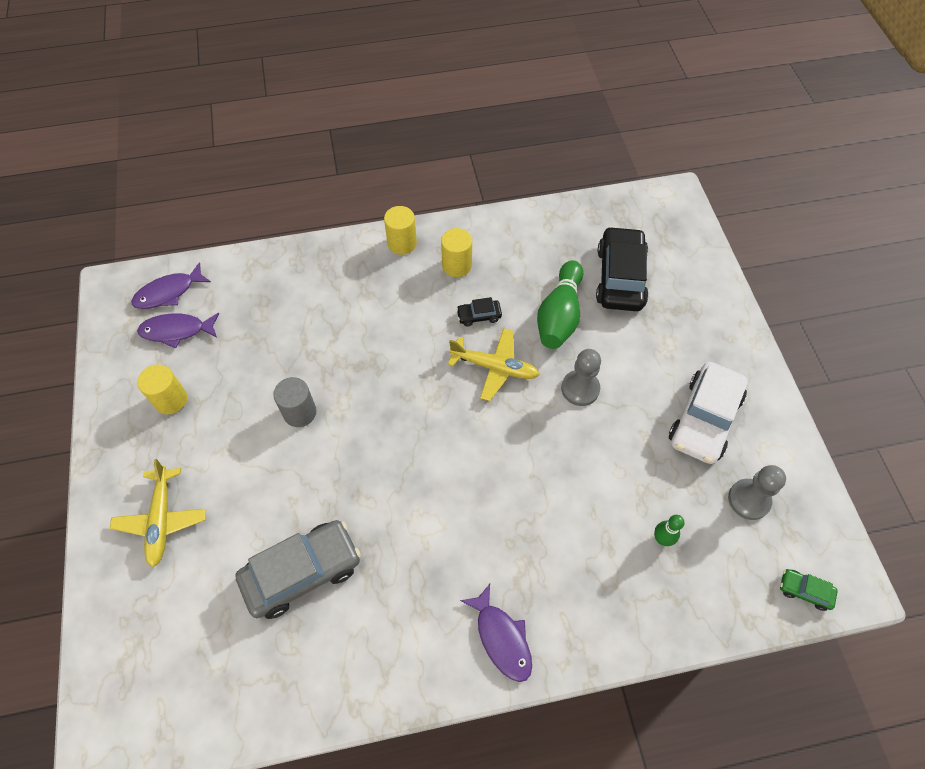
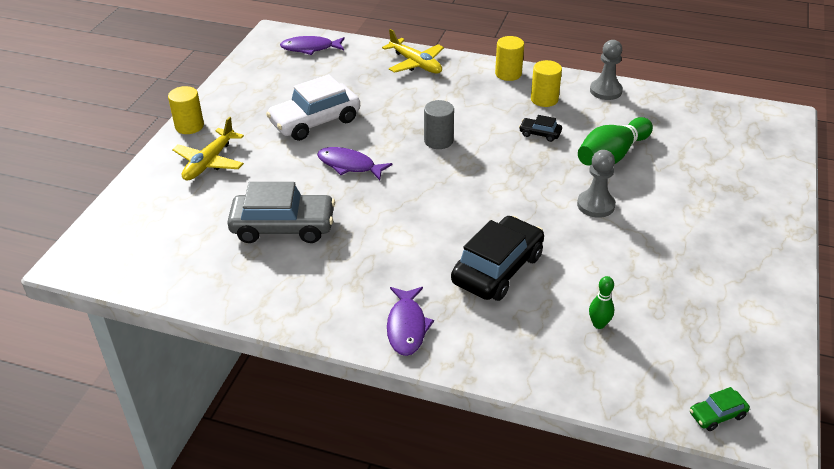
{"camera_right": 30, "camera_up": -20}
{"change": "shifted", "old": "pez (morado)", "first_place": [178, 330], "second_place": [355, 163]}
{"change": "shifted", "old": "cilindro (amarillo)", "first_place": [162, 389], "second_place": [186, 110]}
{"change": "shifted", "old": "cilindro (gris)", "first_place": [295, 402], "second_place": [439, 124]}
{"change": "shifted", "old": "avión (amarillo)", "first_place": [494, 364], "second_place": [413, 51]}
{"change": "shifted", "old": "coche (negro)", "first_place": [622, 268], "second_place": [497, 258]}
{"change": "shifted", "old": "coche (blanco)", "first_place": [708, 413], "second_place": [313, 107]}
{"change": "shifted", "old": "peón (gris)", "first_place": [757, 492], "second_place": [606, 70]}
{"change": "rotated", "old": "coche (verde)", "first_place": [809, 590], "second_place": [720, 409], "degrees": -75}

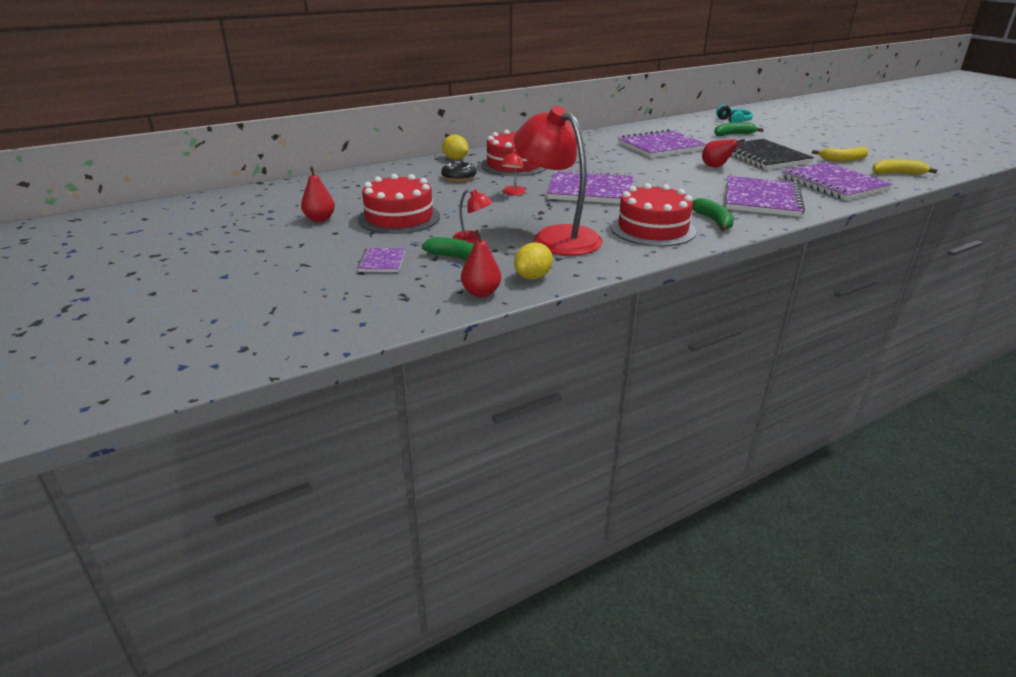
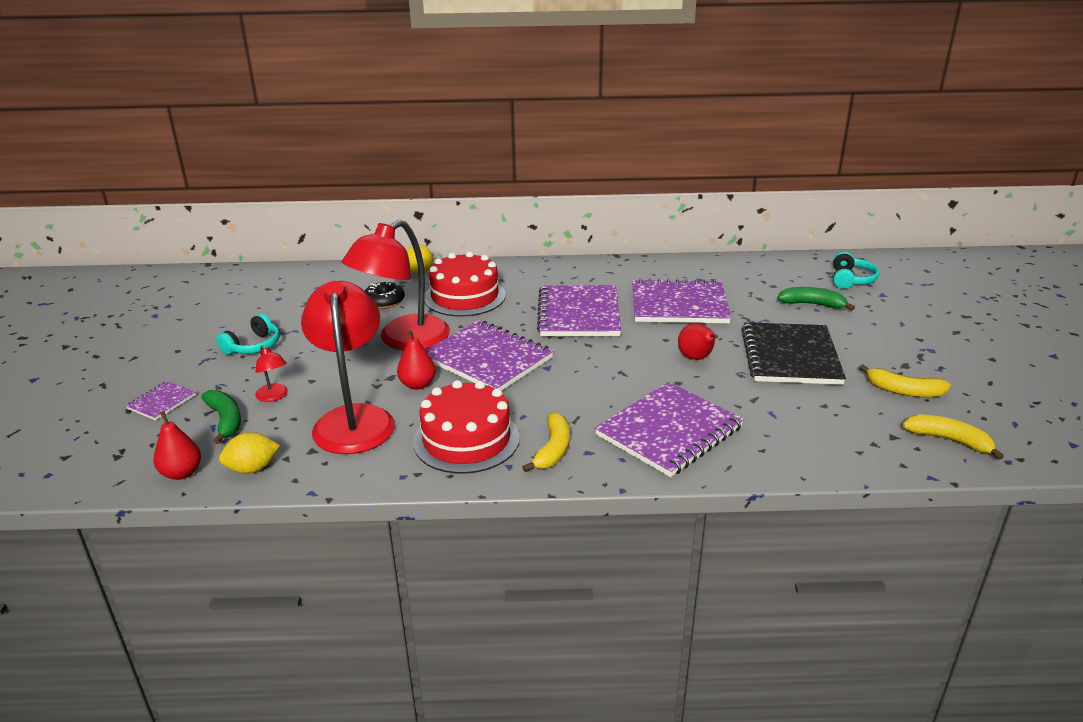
{"camera_right": 30, "camera_up": 0}
{"change": "shifted", "old": "pera (rojo)", "first_place": [318, 194], "second_place": [416, 360]}
{"change": "swapped", "old": "tarta (rojo)", "new": "auriculares (turquesa)", "first_place": [399, 204], "second_place": [248, 334]}
{"change": "scaled", "old": "lámpara (rojo)", "first_place": [513, 172], "second_place": [396, 285], "factor": 2.43}
{"change": "repainted", "old": "plátano (verde)", "new": "plátano (amarillo)", "first_place": [713, 214], "second_place": [546, 442]}
{"change": "shifted", "old": "cuaderno (morado)", "first_place": [836, 181], "second_place": [579, 310]}

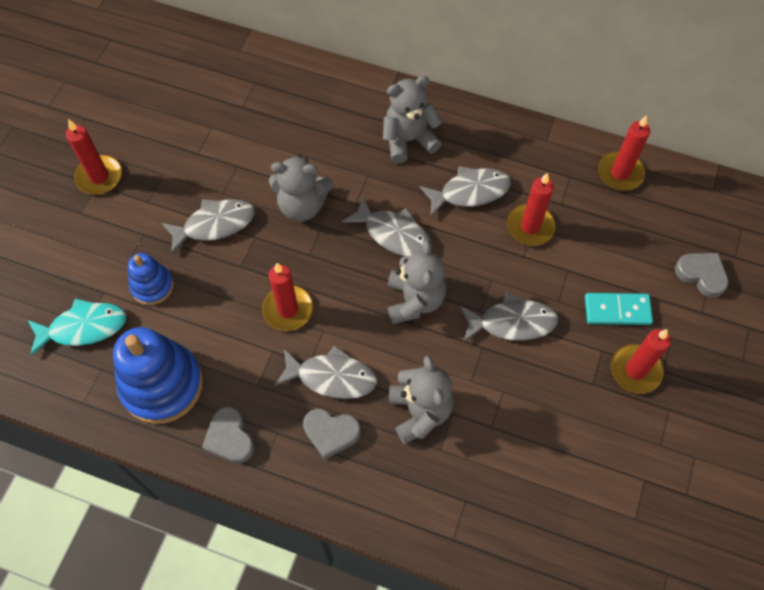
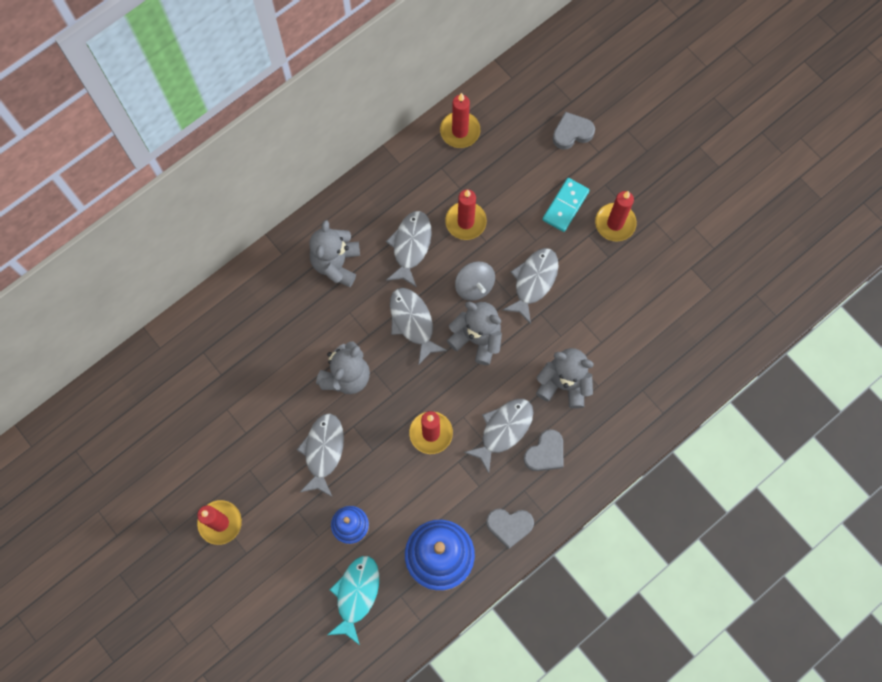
{"camera_right": -60, "camera_up": 10}
{"change": "rotated", "old": "pez (gris)", "first_place": [387, 225], "second_place": [419, 326], "degrees": -90}
{"change": "new", "new": "peonza (gris)", "second_place": [475, 281]}

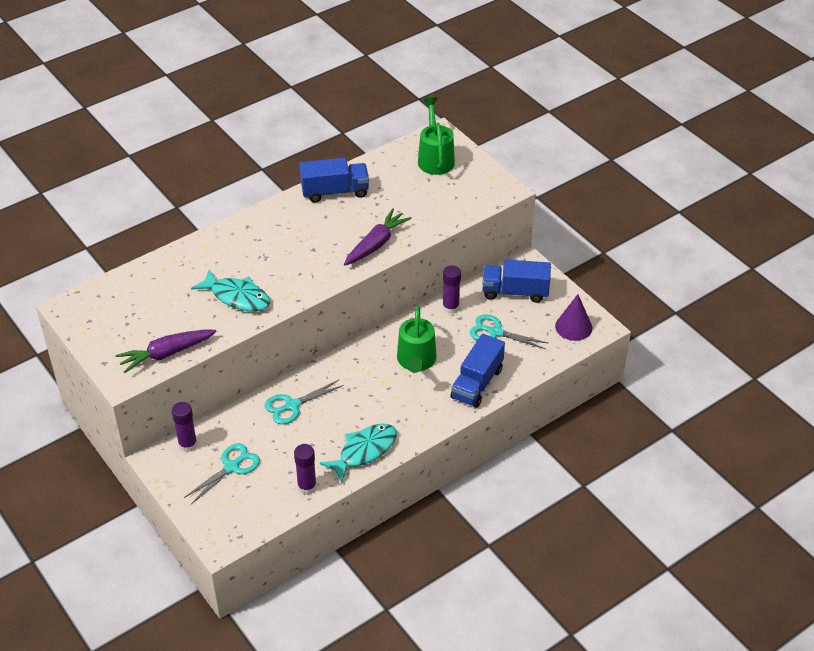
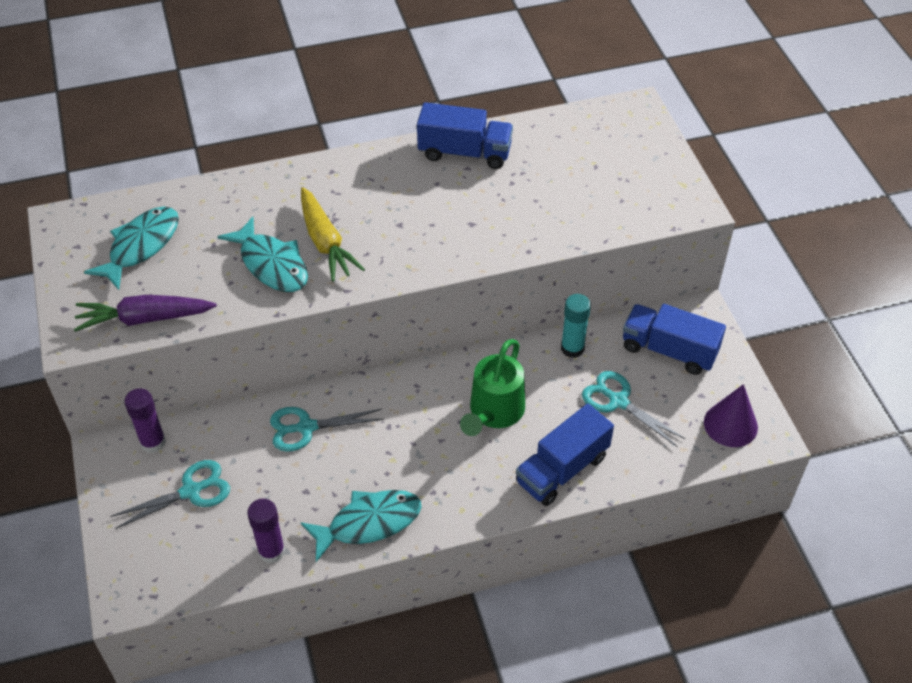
{"camera_right": 20, "camera_up": 5}
{"change": "gone", "old": "zanahoria (morado)", "first_place": [378, 236]}
{"change": "gone", "old": "regadera (verde)", "first_place": [436, 136]}
{"change": "repainted", "old": "barra de pegamento (morado)", "new": "barra de pegamento (turquesa)", "first_place": [451, 289], "second_place": [576, 326]}
{"change": "new", "new": "pez (turquesa)", "second_place": [131, 248]}
{"change": "new", "new": "zanahoria (amarillo)", "second_place": [333, 234]}

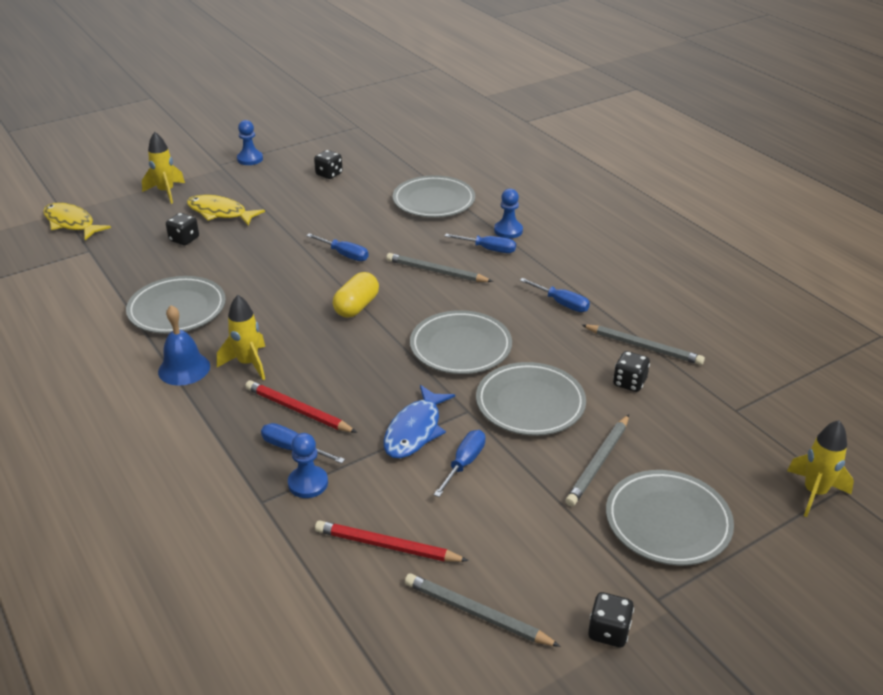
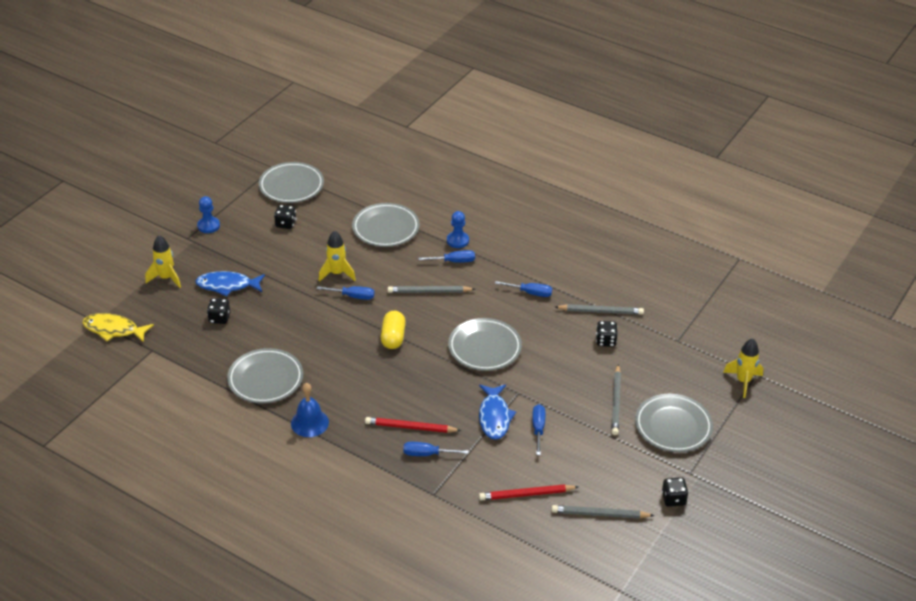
{"camera_right": -25, "camera_up": 5}
{"change": "repainted", "old": "pez (amarillo)", "new": "pez (azul)", "first_place": [226, 210], "second_place": [230, 283]}
{"change": "shifted", "old": "cohete (amarillo)", "first_place": [241, 337], "second_place": [337, 256]}
{"change": "gone", "old": "peón (azul)", "first_place": [308, 465]}
{"change": "shifted", "old": "plato (gris)", "first_place": [531, 399], "second_place": [291, 182]}

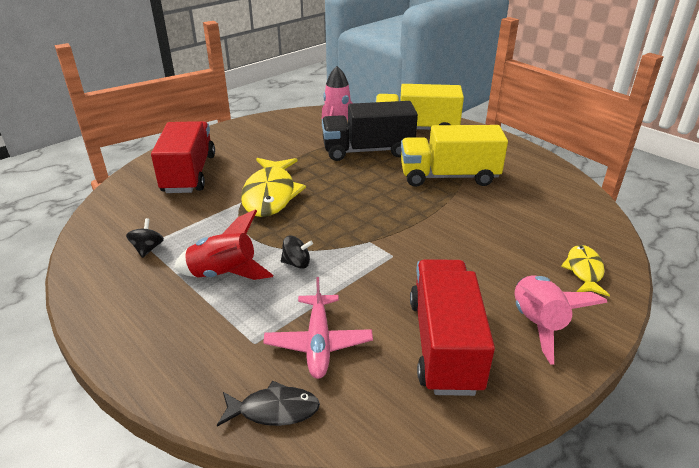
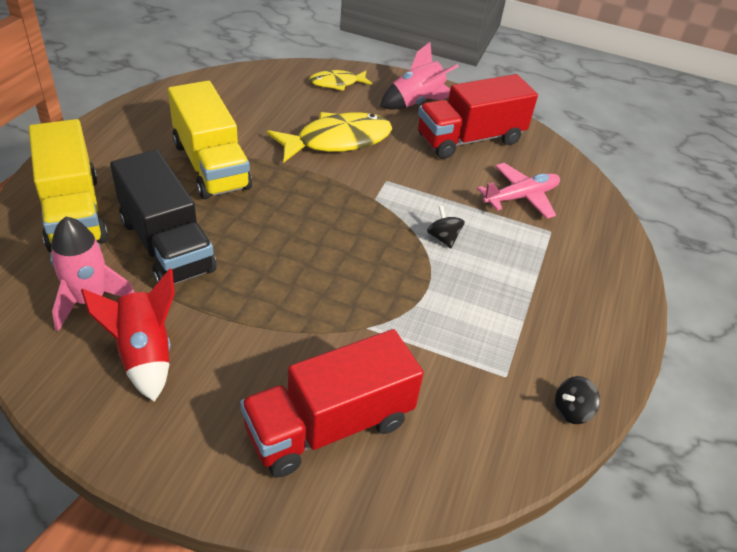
{"camera_right": -120, "camera_up": 10}
{"change": "shifted", "old": "peonza (negro)", "first_place": [145, 238], "second_place": [577, 400]}
{"change": "shifted", "old": "cohete (rojo)", "first_place": [224, 244], "second_place": [128, 335]}
{"change": "gone", "old": "pez (negro)", "first_place": [268, 404]}
{"change": "shifted", "old": "pez (amarillo)", "first_place": [273, 187], "second_place": [329, 137]}

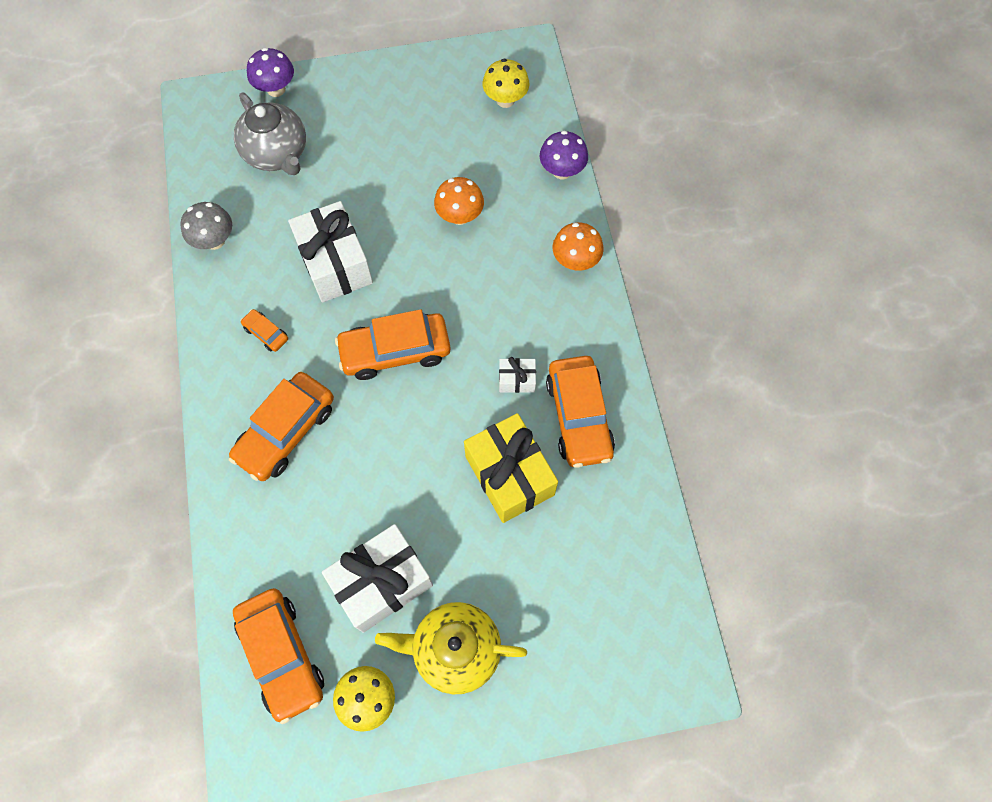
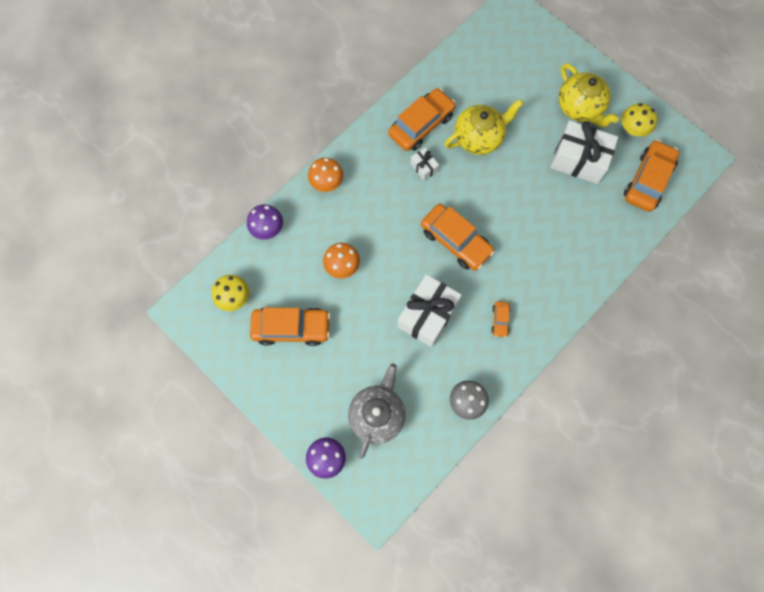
{"camera_right": -125, "camera_up": 5}
{"change": "shifted", "old": "coche (naranja)", "first_place": [281, 426], "second_place": [290, 326]}
{"change": "swapped", "old": "regalo (amarillo)", "new": "tetera (amarillo)", "first_place": [511, 468], "second_place": [484, 127]}

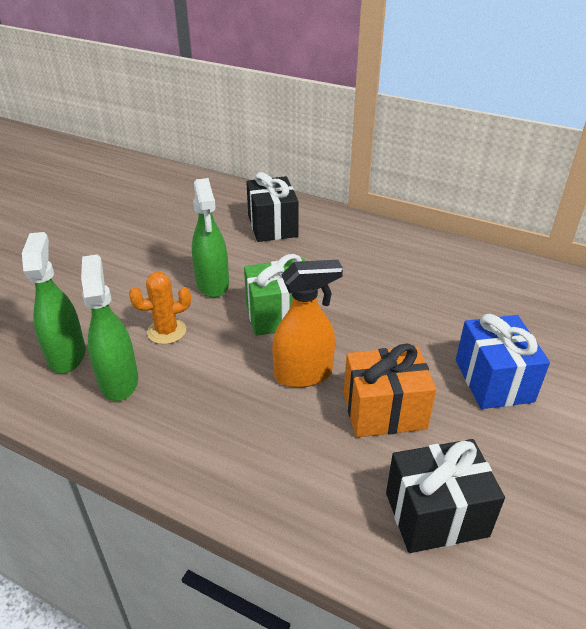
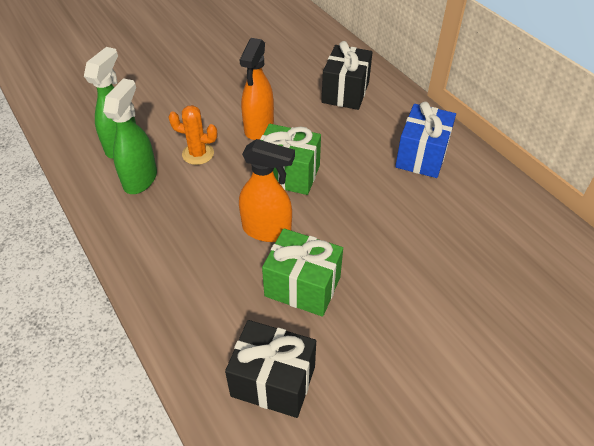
{"camera_right": 30, "camera_up": 10}
{"change": "repainted", "old": "pulverizador (verde)", "new": "pulverizador (naranja)", "first_place": [210, 238], "second_place": [257, 89]}
{"change": "repainted", "old": "regalo (naranja)", "new": "regalo (verde)", "first_place": [390, 390], "second_place": [302, 272]}
{"change": "shifted", "old": "regalo (azul)", "first_place": [503, 361], "second_place": [425, 140]}

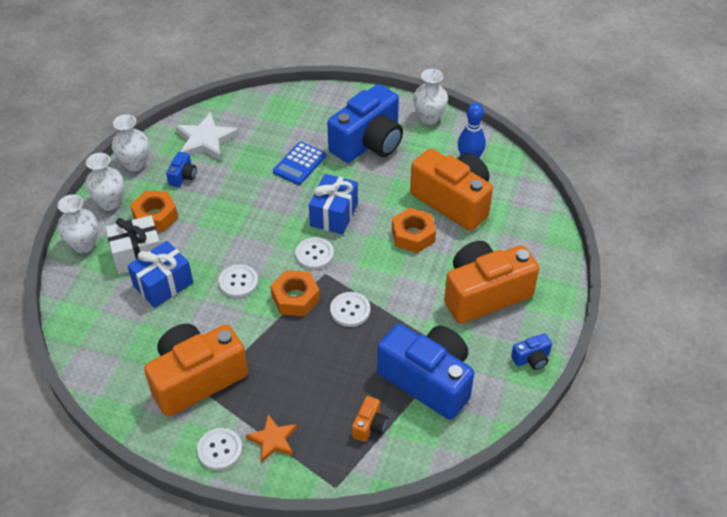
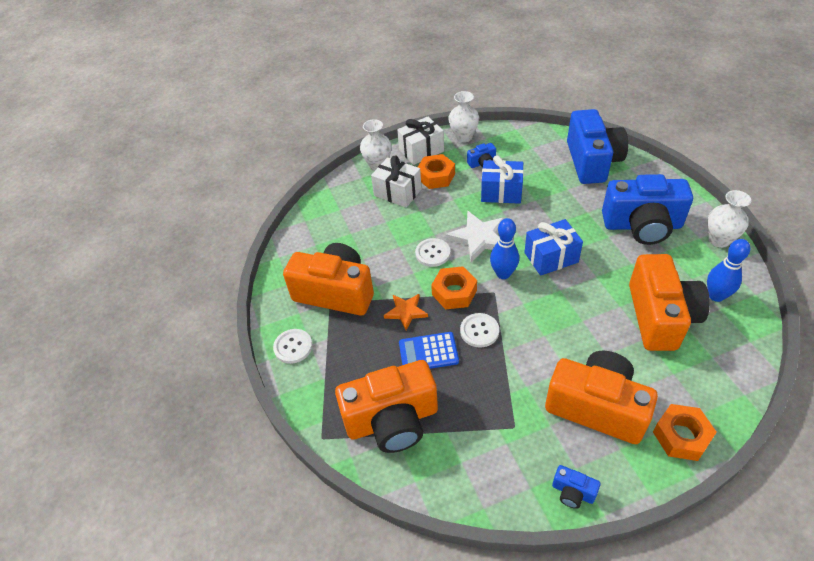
{"camera_right": 55, "camera_up": 0}
{"change": "swapped", "old": "florero (blanco)", "new": "regalo (blanco)", "first_place": [104, 182], "second_place": [420, 140]}
{"change": "shifted", "old": "regalo (azul)", "first_place": [160, 274], "second_place": [502, 180]}
{"change": "shifted", "old": "estrella (blanco)", "first_place": [207, 136], "second_place": [476, 236]}
{"change": "shifted", "old": "estrella (naranja)", "first_place": [271, 438], "second_place": [406, 312]}
{"change": "shifted", "old": "calculadora (azul)", "first_place": [299, 163], "second_place": [429, 350]}
{"change": "swapped", "old": "botón (blanco)", "new": "bolo (azul)", "first_place": [314, 253], "second_place": [504, 248]}
{"change": "scaled", "old": "cámara (naranja)", "first_place": [369, 419], "second_place": [386, 406], "factor": 2.43}
{"change": "shifted", "old": "cámara (azul)", "first_place": [425, 372], "second_place": [597, 146]}
{"change": "shifted", "old": "tuerca (naranja)", "first_place": [414, 230], "second_place": [685, 432]}

